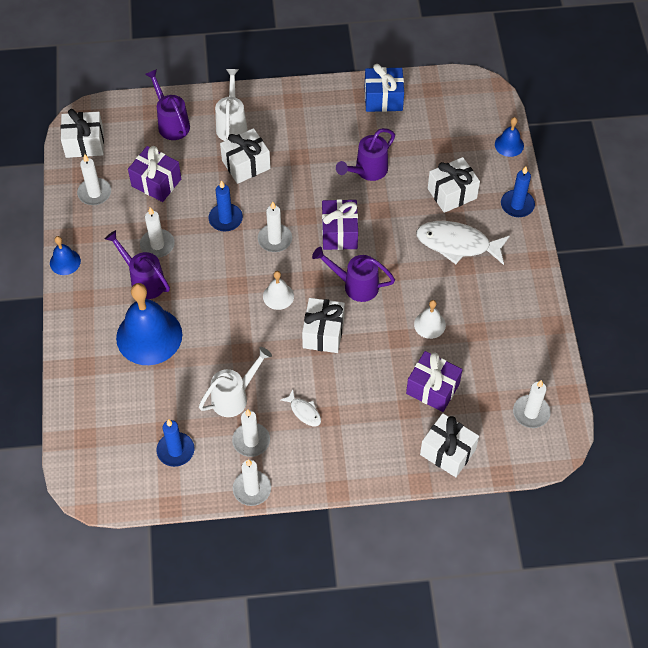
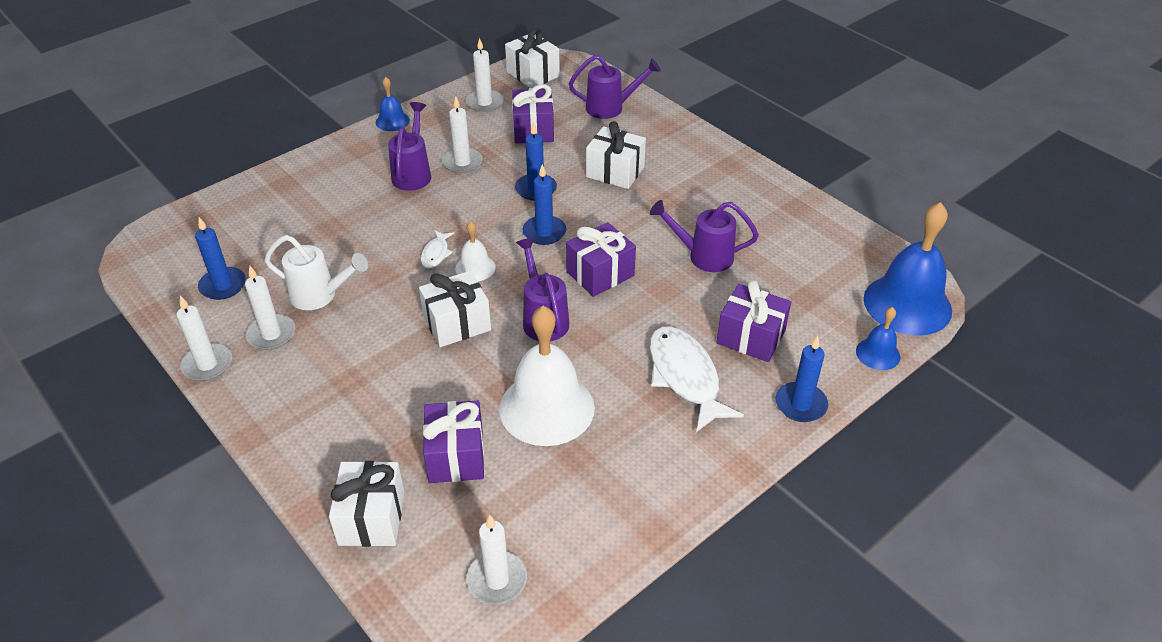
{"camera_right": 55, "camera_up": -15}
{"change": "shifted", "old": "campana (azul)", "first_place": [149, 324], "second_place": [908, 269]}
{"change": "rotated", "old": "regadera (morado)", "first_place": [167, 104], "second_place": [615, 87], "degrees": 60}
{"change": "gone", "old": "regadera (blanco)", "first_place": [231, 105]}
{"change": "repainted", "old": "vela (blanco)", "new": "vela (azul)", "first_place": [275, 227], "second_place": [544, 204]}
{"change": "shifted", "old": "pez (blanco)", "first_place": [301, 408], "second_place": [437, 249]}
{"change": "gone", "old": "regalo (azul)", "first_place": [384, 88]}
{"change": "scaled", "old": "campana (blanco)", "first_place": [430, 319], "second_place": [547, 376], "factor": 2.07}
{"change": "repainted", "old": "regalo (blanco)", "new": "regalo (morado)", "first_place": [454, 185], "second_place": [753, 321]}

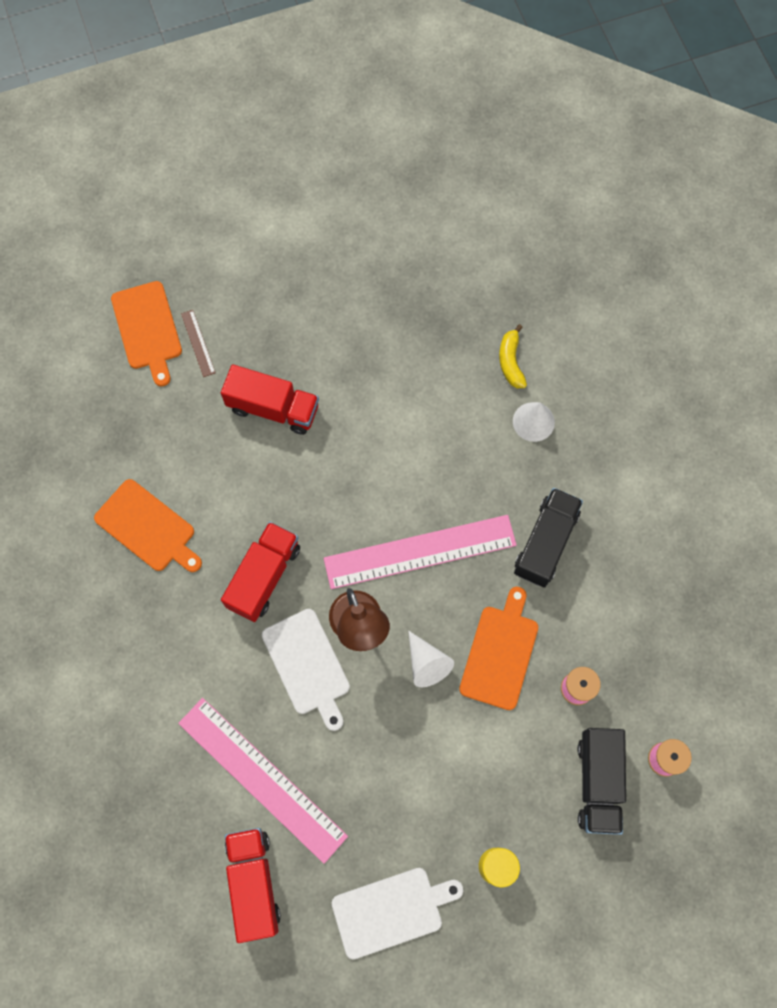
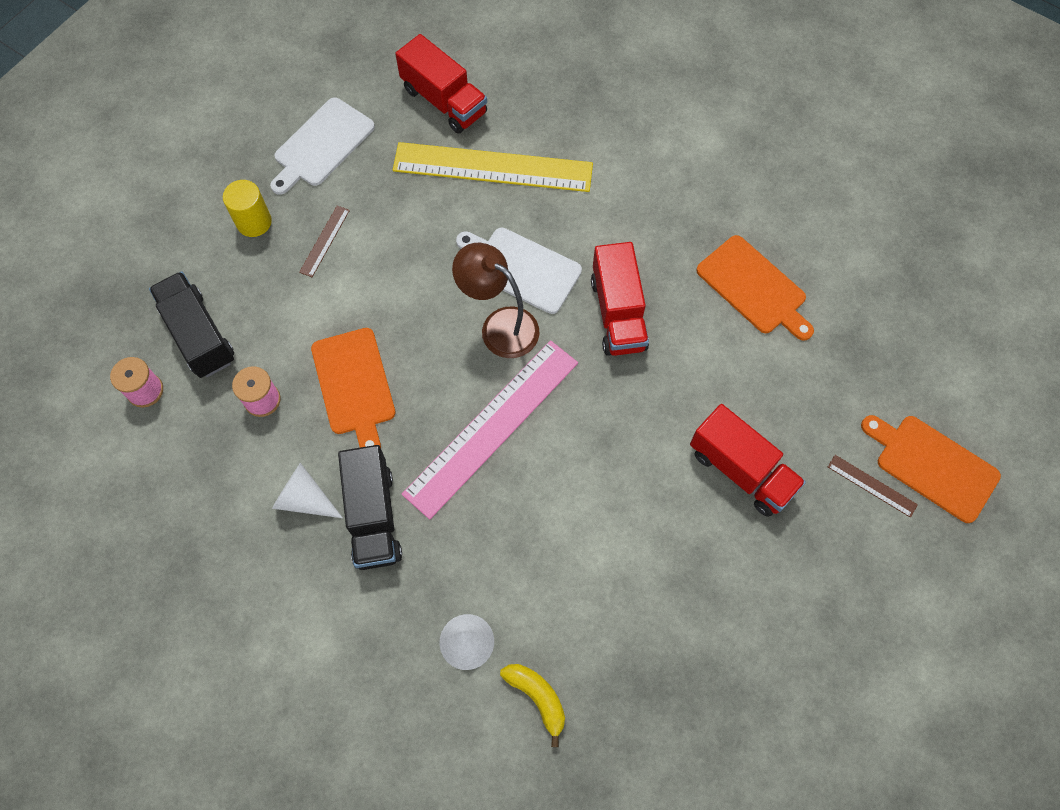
{"camera_right": 145, "camera_up": -5}
{"change": "rotated", "old": "tabla de cortar (naranja)", "first_place": [148, 525], "second_place": [755, 288], "degrees": -135}
{"change": "repainted", "old": "regla (rosa)", "new": "regla (amarillo)", "first_place": [263, 781], "second_place": [493, 167]}
{"change": "rotated", "old": "camión (rojo)", "first_place": [270, 399], "second_place": [748, 460], "degrees": -120}
{"change": "shifted", "old": "cono (blanco)", "first_place": [431, 658], "second_place": [307, 490]}
{"change": "new", "new": "regla (marrón)", "second_place": [324, 241]}

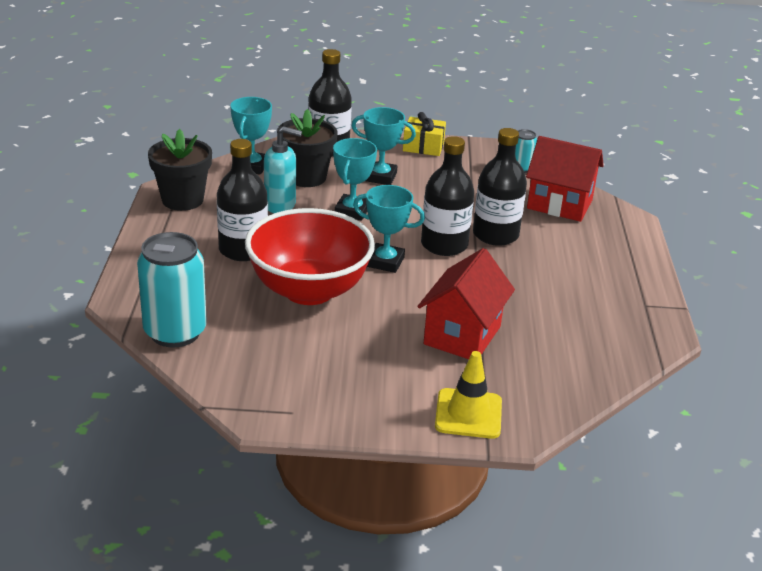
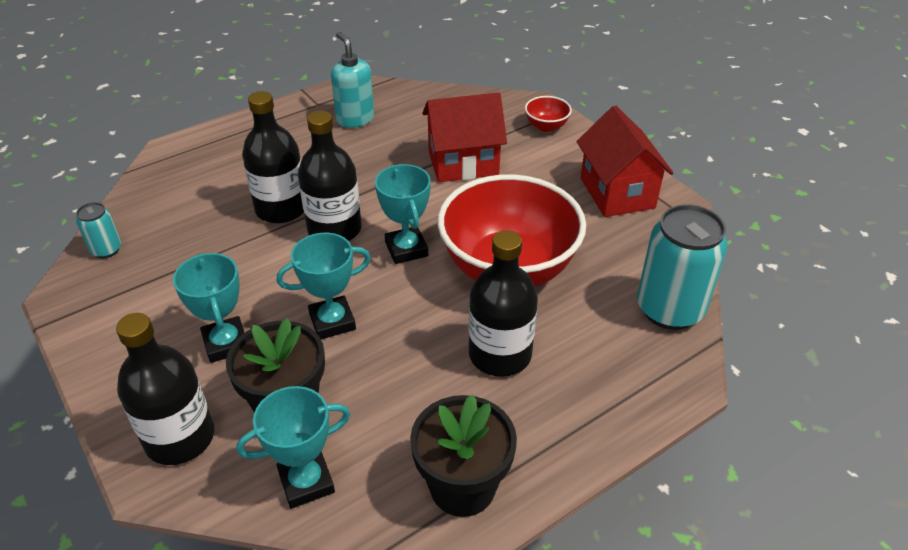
{"camera_right": -125, "camera_up": 10}
{"change": "shifted", "old": "dispensador de jabón (turquesa)", "first_place": [283, 169], "second_place": [352, 80]}
{"change": "gone", "old": "regalo (amarillo)", "first_place": [424, 134]}
{"change": "swapped", "old": "cono de tráfico (amarillo)", "new": "cuenco (rojo)", "first_place": [468, 395], "second_place": [548, 114]}
{"change": "shifted", "old": "casa (rojo)", "first_place": [565, 179], "second_place": [625, 161]}

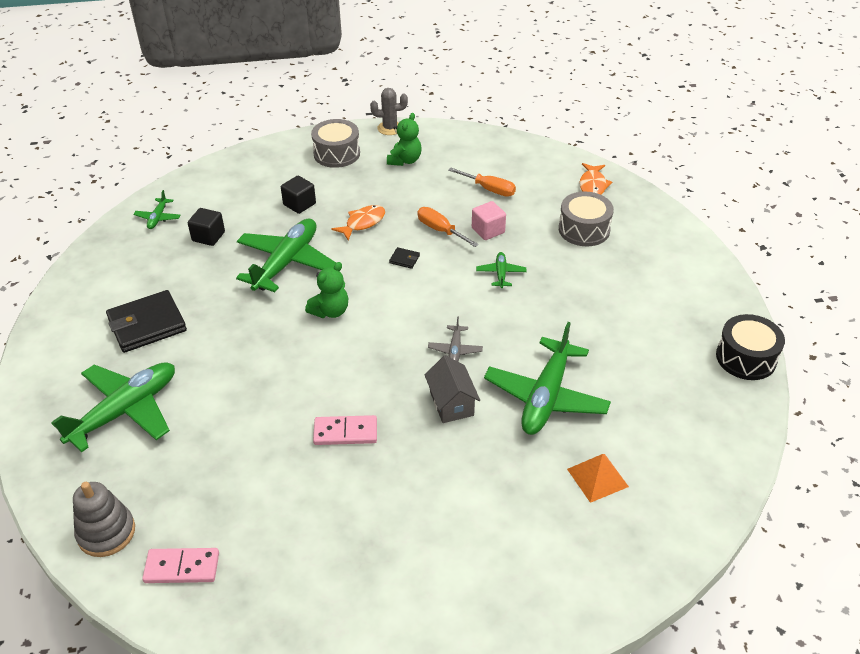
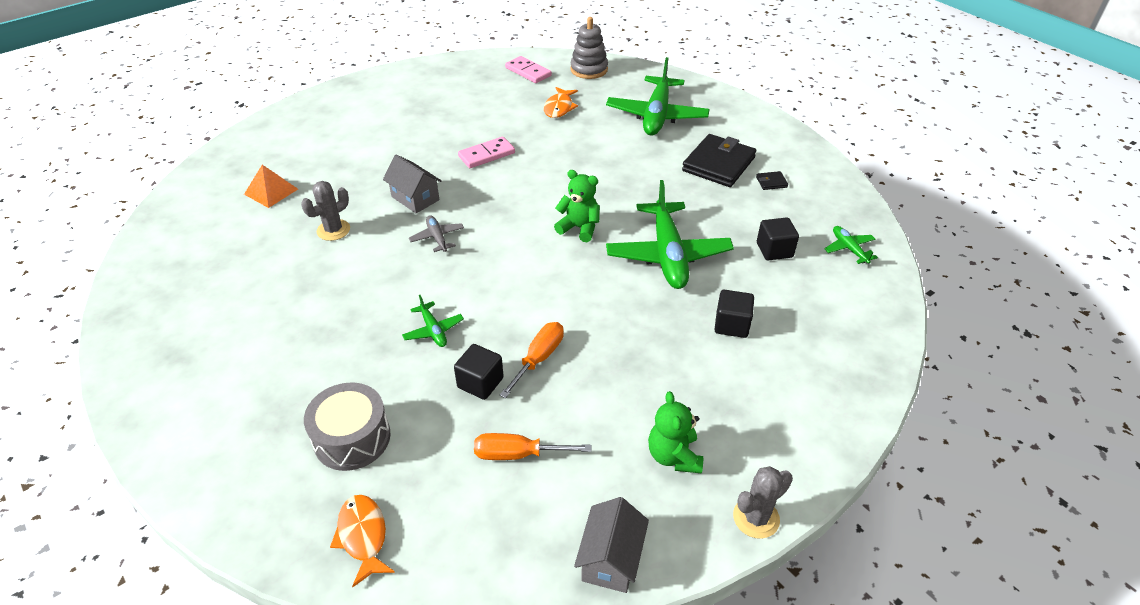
{"camera_right": 150, "camera_up": 0}
{"change": "rotated", "old": "ficha de dominó (rosa)", "first_place": [180, 565], "second_place": [528, 69], "degrees": 75}
{"change": "rotated", "old": "osito (verde)", "first_place": [326, 290], "second_place": [577, 206], "degrees": 105}
{"change": "gone", "old": "tambor (gris)", "first_place": [335, 143]}
{"change": "shifted", "old": "pez (naranja)", "first_place": [358, 223], "second_place": [561, 102]}
{"change": "shifted", "old": "cartera (negro)", "first_place": [404, 258], "second_place": [772, 180]}
{"change": "rotated", "old": "destornillador (naranja)", "first_place": [448, 227], "second_place": [531, 360], "degrees": -75}
{"change": "repainted", "old": "cubo (rosa)", "new": "cubo (negro)", "first_place": [489, 220], "second_place": [479, 372]}
{"change": "swapped", "old": "avión (verde)", "new": "cactus (gris)", "first_place": [547, 378], "second_place": [325, 211]}
{"change": "gone", "old": "tambor (negro)", "first_place": [750, 347]}
{"change": "new", "new": "casa (gris)", "second_place": [611, 545]}

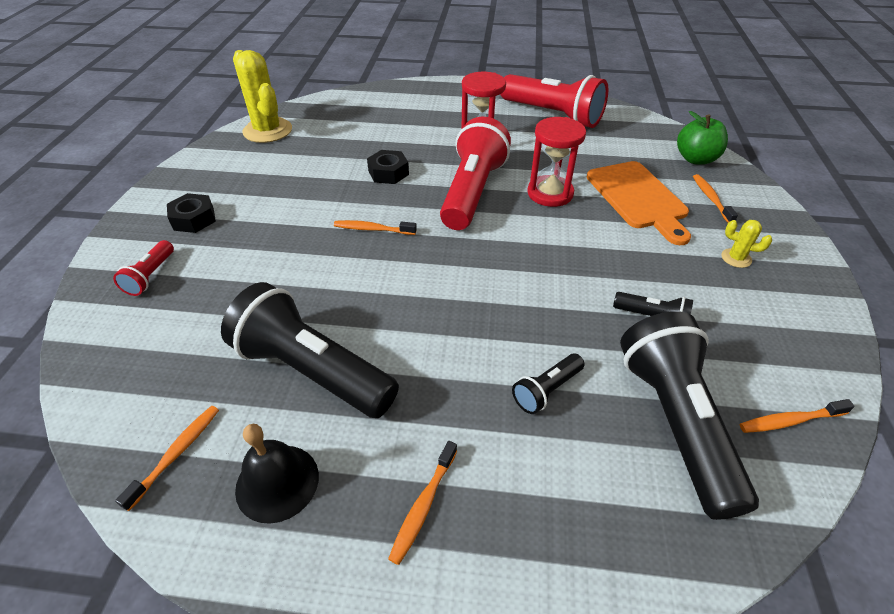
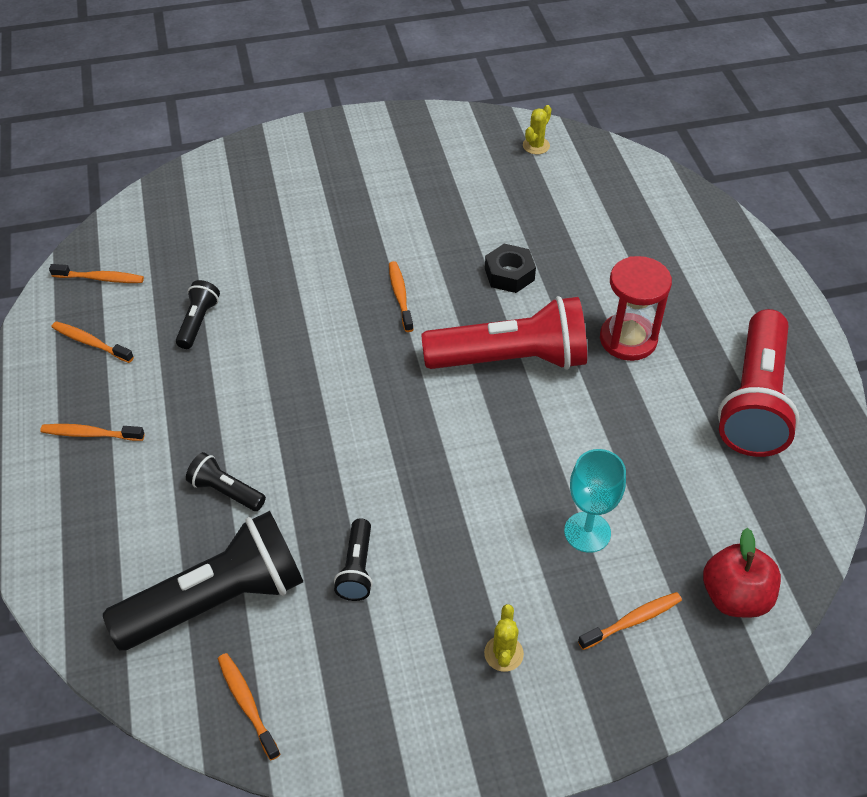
{"camera_right": 70, "camera_up": 5}
{"change": "gone", "old": "lámpara de mano (rojo)", "first_place": [143, 268]}
{"change": "gone", "old": "tuerca (negro)", "first_place": [191, 213]}
{"change": "scaled", "old": "lámpara de mano (negro)", "first_place": [310, 350], "second_place": [198, 314], "factor": 0.45}
{"change": "scaled", "old": "cactus (amarillo)", "first_place": [262, 96], "second_place": [537, 129], "factor": 0.45}
{"change": "swapped", "old": "campana (negro)", "new": "cepillo de dientes (naranja)", "first_place": [277, 474], "second_place": [92, 342]}
{"change": "gone", "old": "reloj de arena (rojo)", "first_place": [556, 162]}
{"change": "swapped", "old": "tabla de cortar (naranja)", "new": "copa (turquesa)", "first_place": [639, 203], "second_place": [595, 501]}
{"change": "repainted", "old": "manzana (verde)", "new": "manzana (rojo)", "first_place": [702, 138], "second_place": [742, 573]}

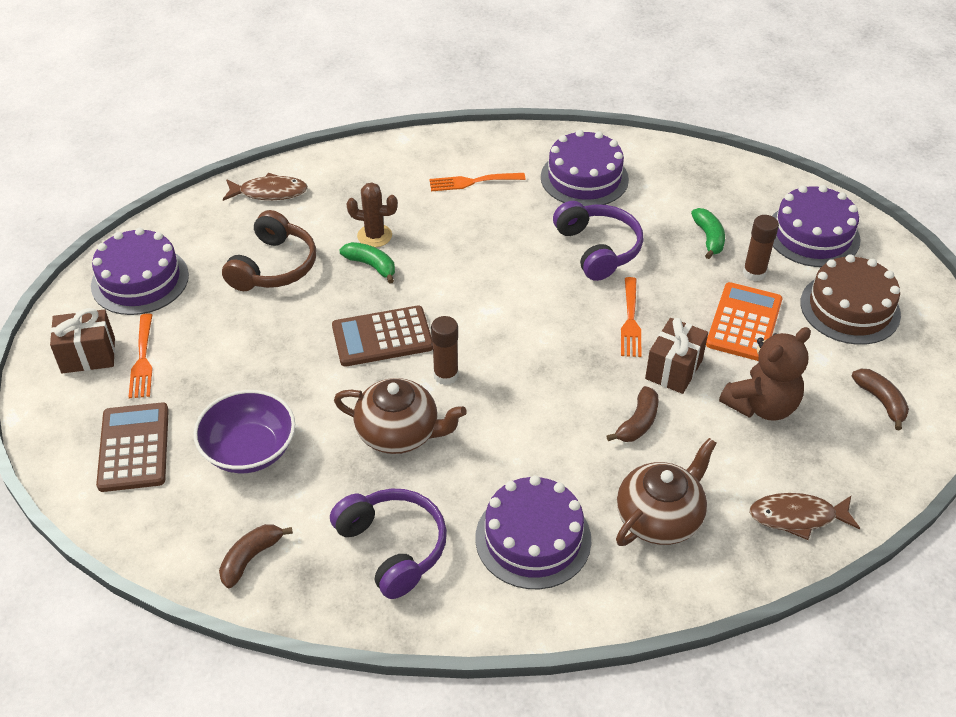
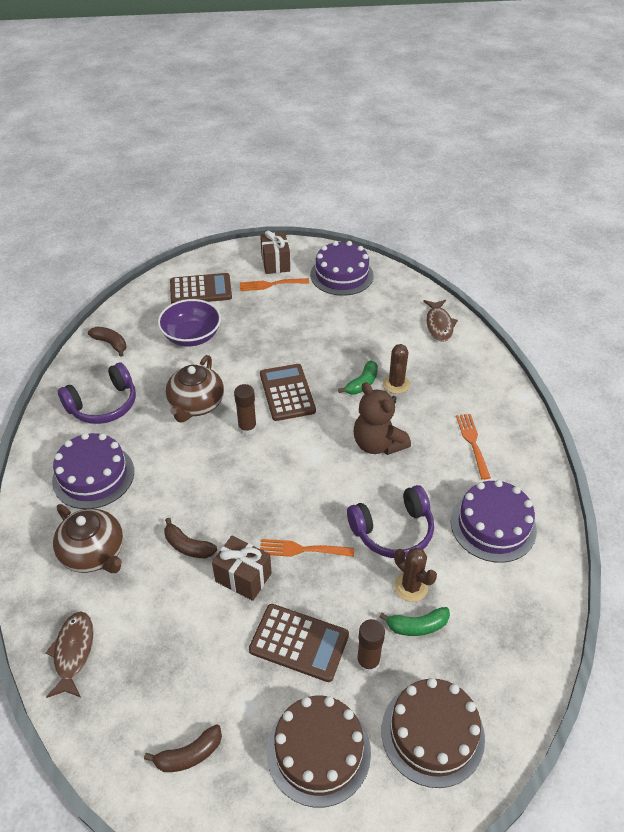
{"camera_right": 90, "camera_up": 0}
{"change": "gone", "old": "auriculares (marrón)", "first_place": [269, 250]}
{"change": "repainted", "old": "calculadora (naranja)", "new": "calculadora (marrón)", "first_place": [744, 321], "second_place": [299, 643]}
{"change": "shifted", "old": "osito (marrón)", "first_place": [765, 374], "second_place": [382, 418]}
{"change": "repainted", "old": "tarta (morado)", "new": "tarta (marrón)", "first_place": [816, 226], "second_place": [433, 733]}
{"change": "new", "new": "cactus (marrón)", "second_place": [415, 574]}

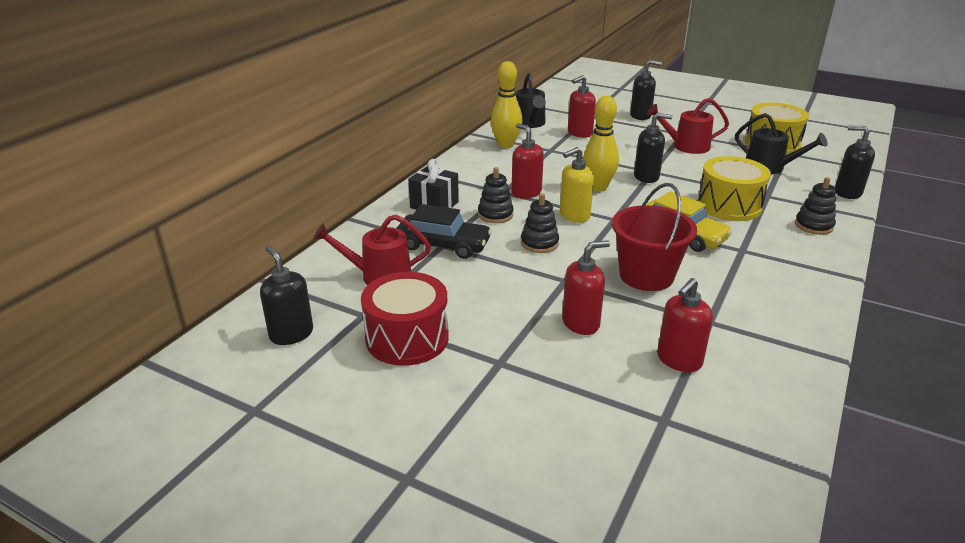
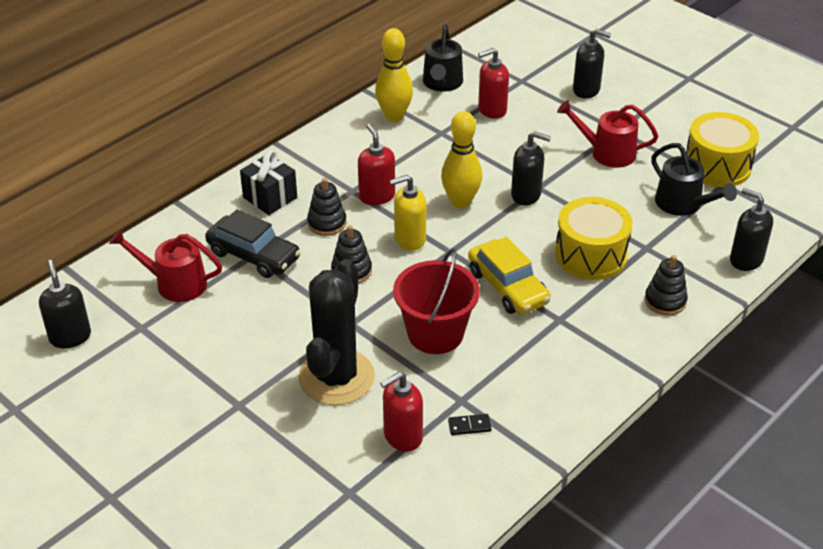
{"camera_right": 15, "camera_up": 10}
{"change": "gone", "old": "tambor (rojo)", "first_place": [405, 319]}
{"change": "swapped", "old": "dispensador de jabón (rojo)", "new": "cactus (negro)", "first_place": [586, 287], "second_place": [336, 332]}
{"change": "new", "new": "ficha de dominó (negro)", "second_place": [470, 424]}

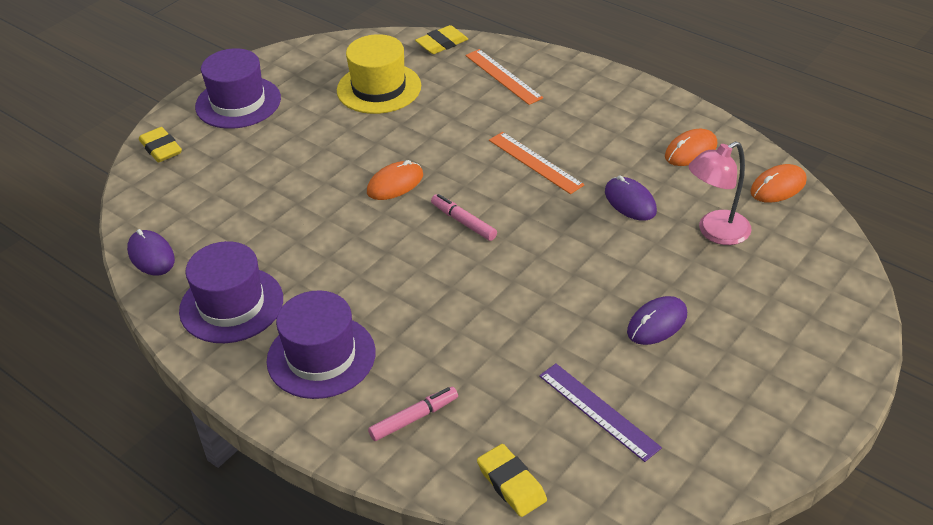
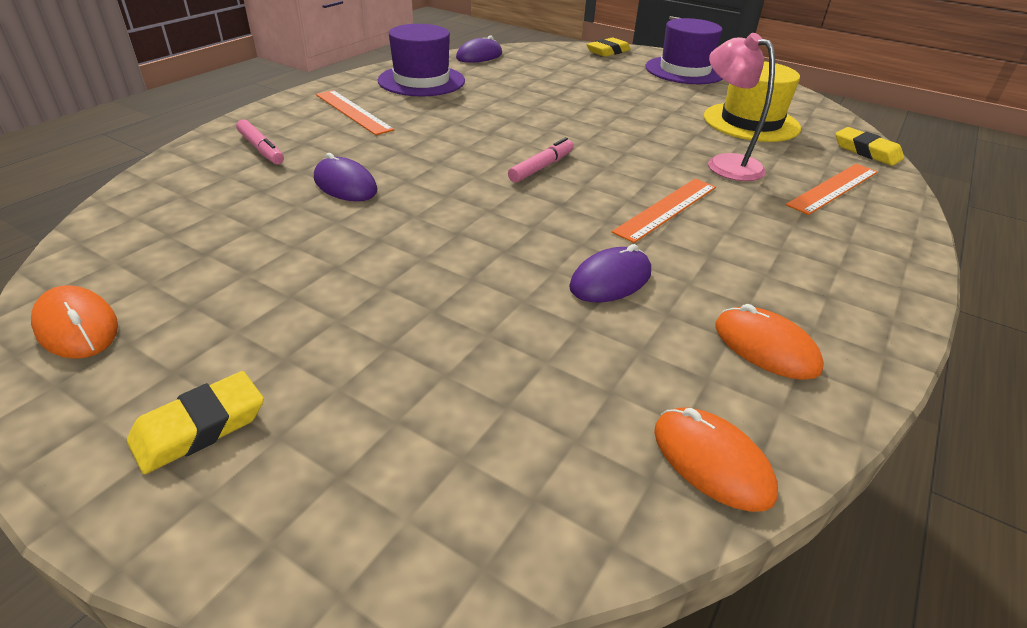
{"camera_right": 80, "camera_up": -5}
{"change": "swapped", "old": "sombrero (morado)", "new": "regla (naranja)", "first_place": [321, 344], "second_place": [355, 112]}
{"change": "shifted", "old": "ratón (naranja)", "first_place": [395, 180], "second_place": [74, 322]}
{"change": "shifted", "old": "goma de borrar (amarillo)", "first_place": [512, 480], "second_place": [195, 422]}
{"change": "gone", "old": "regla (morado)", "first_place": [600, 413]}
{"change": "shifted", "old": "ratón (morado)", "first_place": [657, 320], "second_place": [345, 177]}
{"change": "shifted", "old": "lámpara (rosa)", "first_place": [720, 193], "second_place": [741, 107]}

